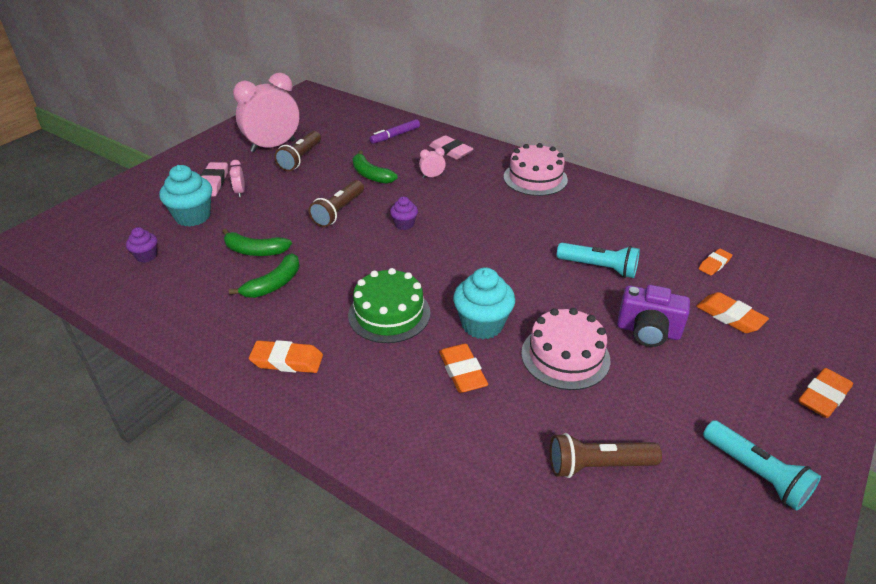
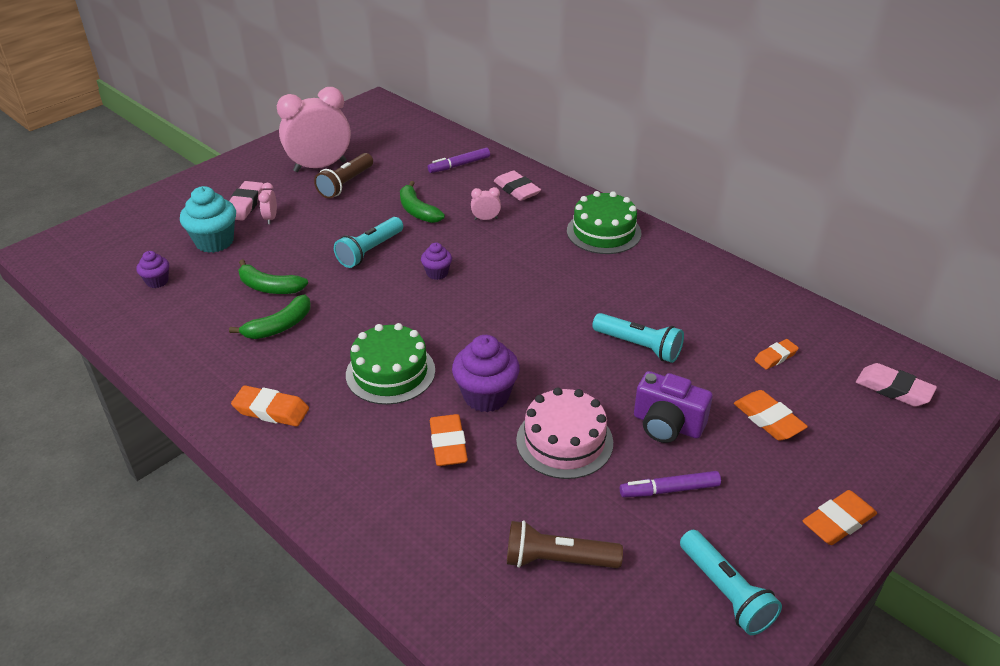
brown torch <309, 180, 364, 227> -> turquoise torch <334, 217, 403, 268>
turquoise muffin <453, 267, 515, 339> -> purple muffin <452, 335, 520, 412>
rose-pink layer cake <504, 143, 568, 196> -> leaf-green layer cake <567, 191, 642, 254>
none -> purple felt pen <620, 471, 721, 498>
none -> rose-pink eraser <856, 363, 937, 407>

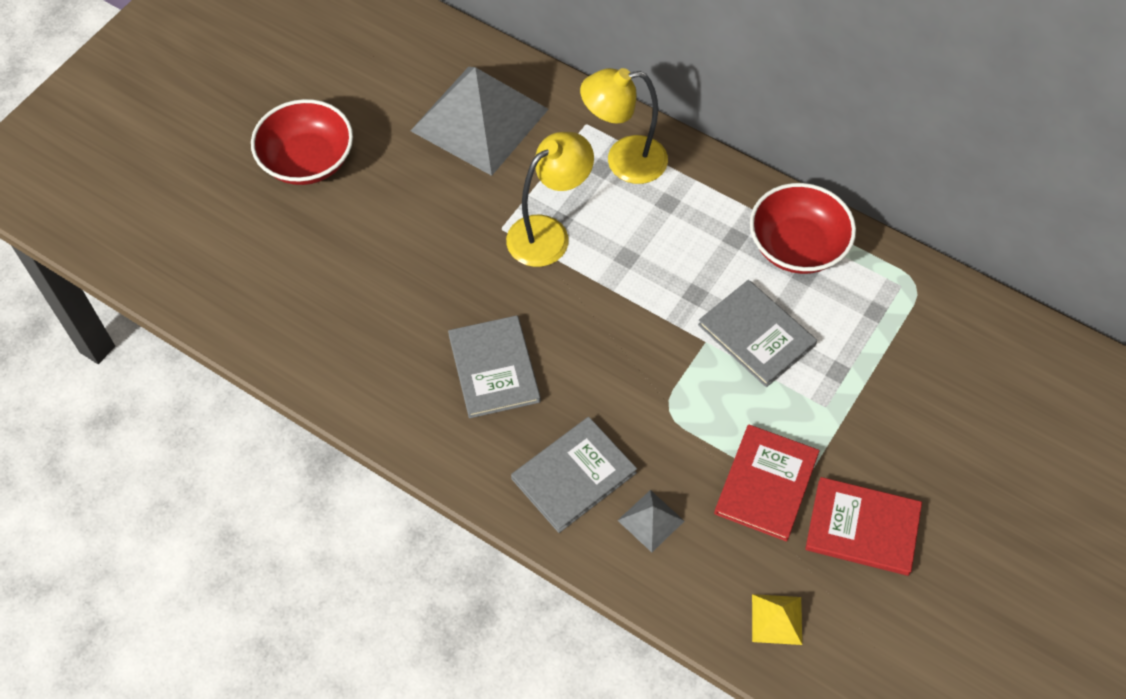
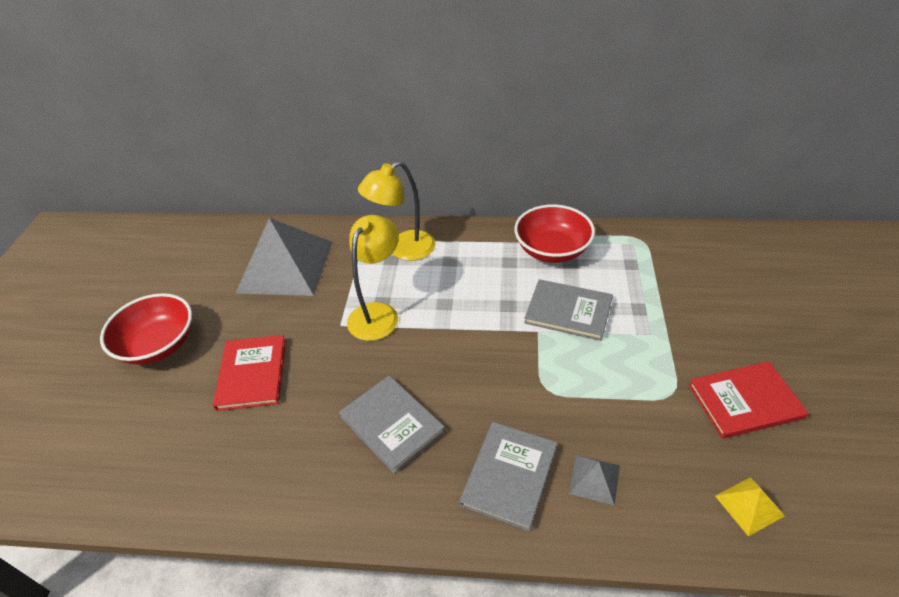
red book <714, 425, 820, 542> -> red book <213, 335, 286, 411>, move

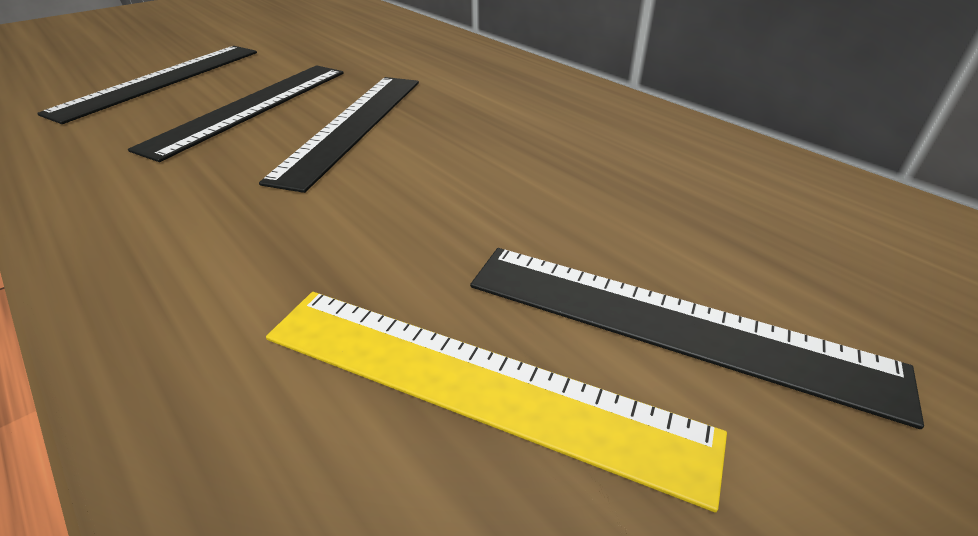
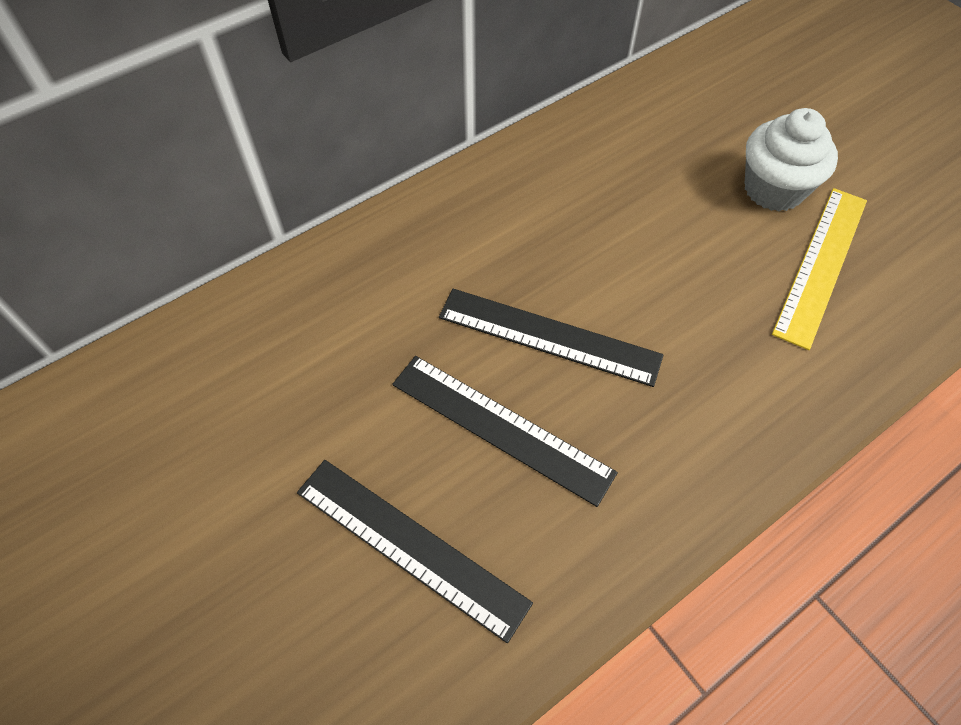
black straightedge <470, 248, 924, 429> -> snow-white muffin <745, 108, 838, 211>

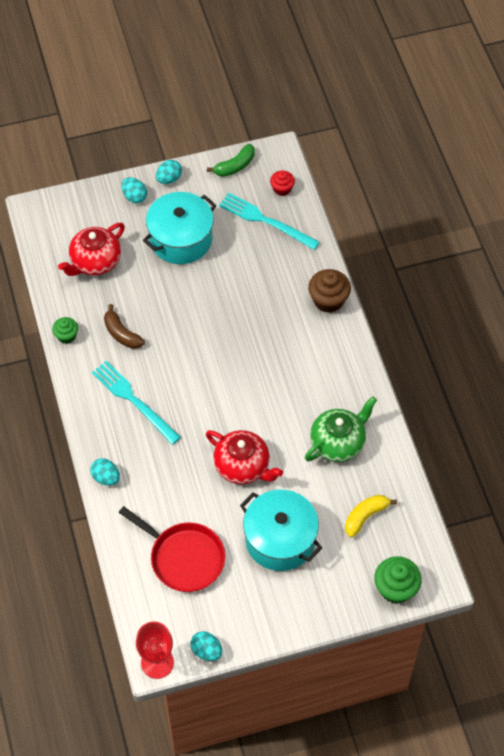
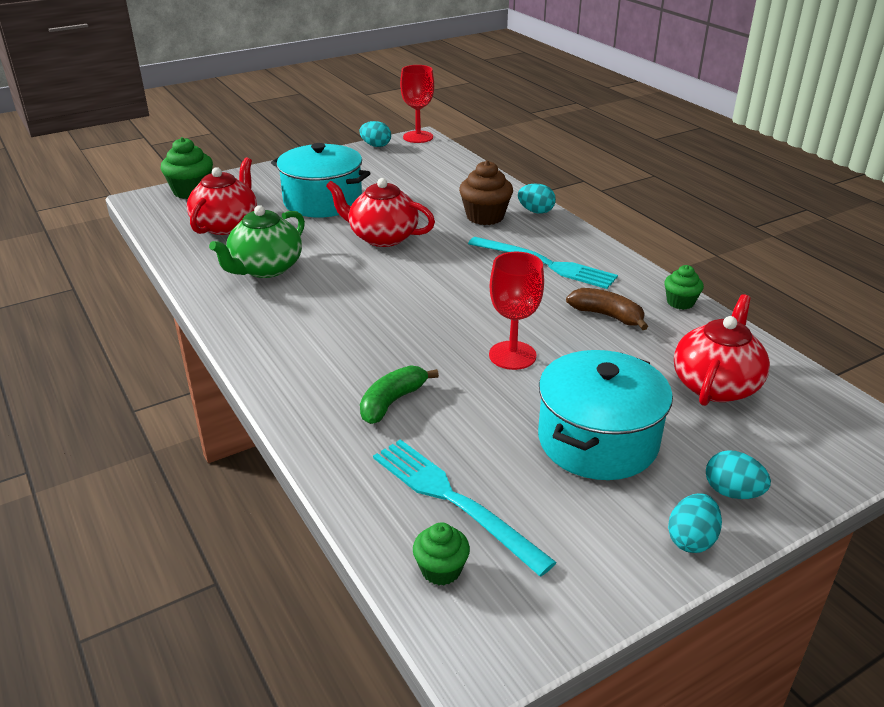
red pan <119, 506, 225, 592> -> none
leaf-green toy banana <207, 144, 254, 177> -> leaf-green toy banana <360, 365, 439, 424>, move
turquoise fork <219, 192, 320, 250> -> turquoise fork <373, 439, 557, 576>, 150 degrees counterclockwise
red muffin <270, 170, 295, 196> -> leaf-green muffin <413, 522, 470, 585>
brown muffin <308, 269, 351, 313> -> brown muffin <459, 160, 513, 225>, move
yellow toy banana <345, 495, 397, 537> -> red teapot <187, 157, 257, 235>
none -> red wine glass <489, 252, 544, 370>

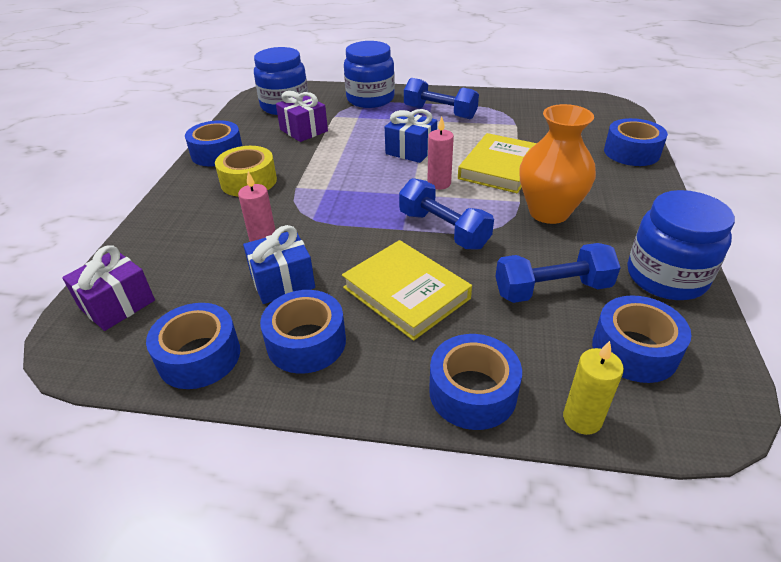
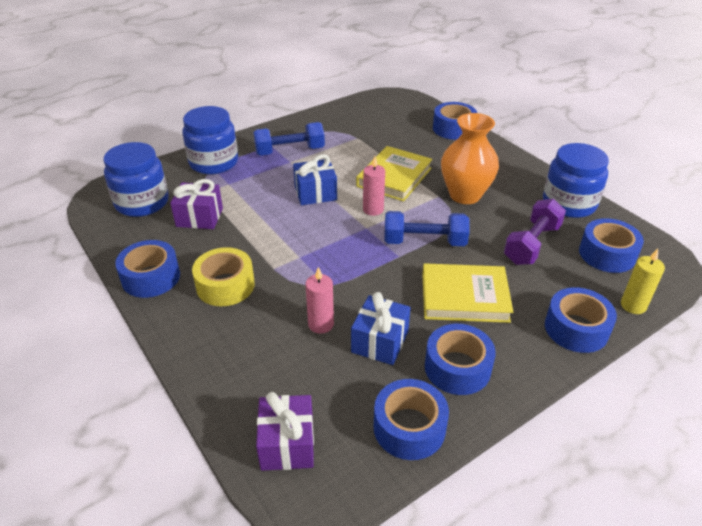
yellow book <458, 133, 537, 193> -> yellow book <356, 146, 432, 202>, 45 degrees clockwise
blue hand weight <495, 243, 621, 303> -> purple hand weight <504, 199, 566, 265>

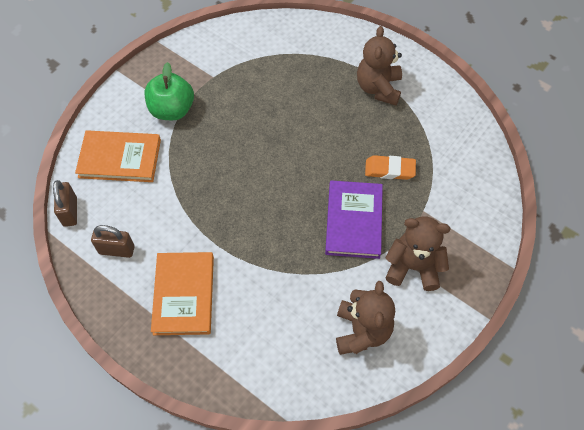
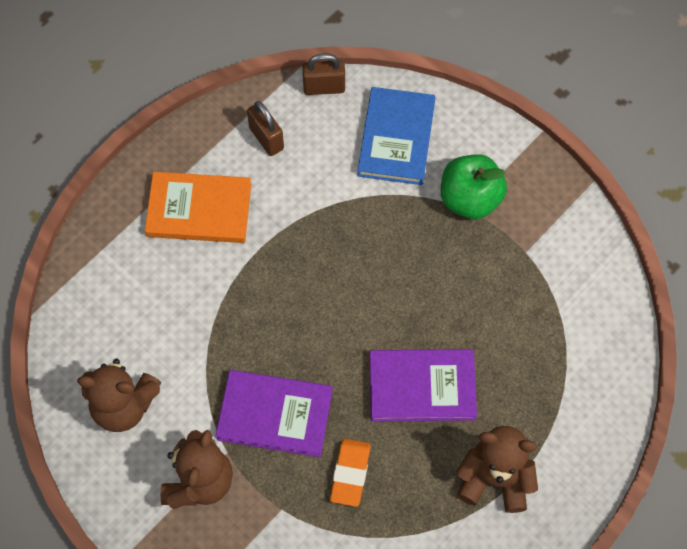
bright orange book <75, 130, 161, 182> -> blue book <358, 87, 435, 185>
brown padlock <91, 225, 135, 258> -> brown padlock <247, 101, 284, 156>, 45 degrees counterclockwise
none -> purple book <370, 349, 477, 422>

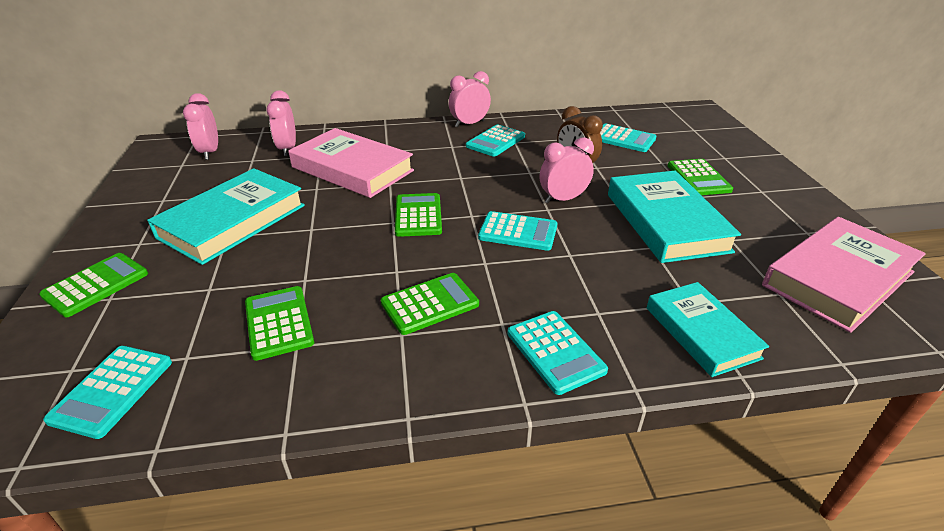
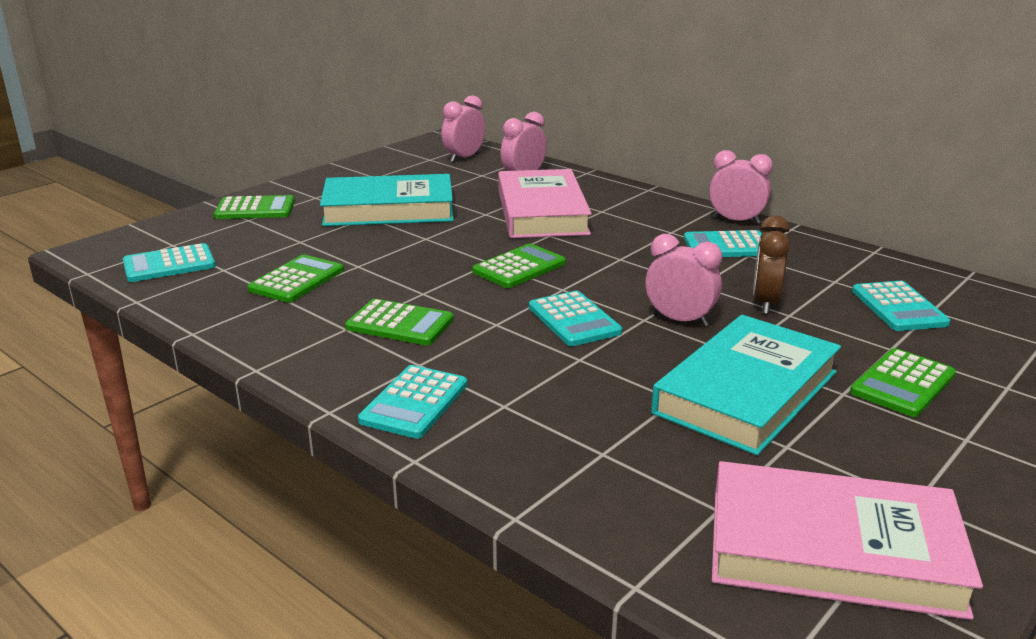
turquoise book <647, 282, 769, 377> -> none

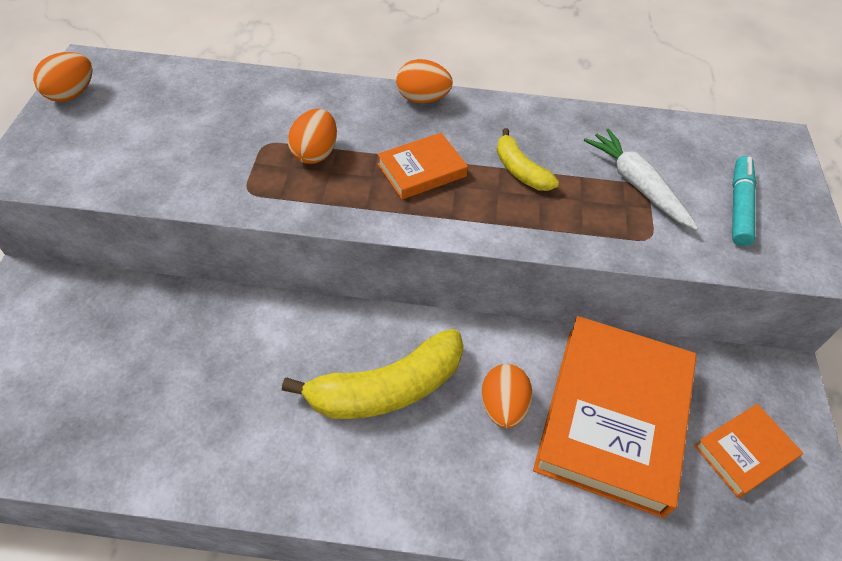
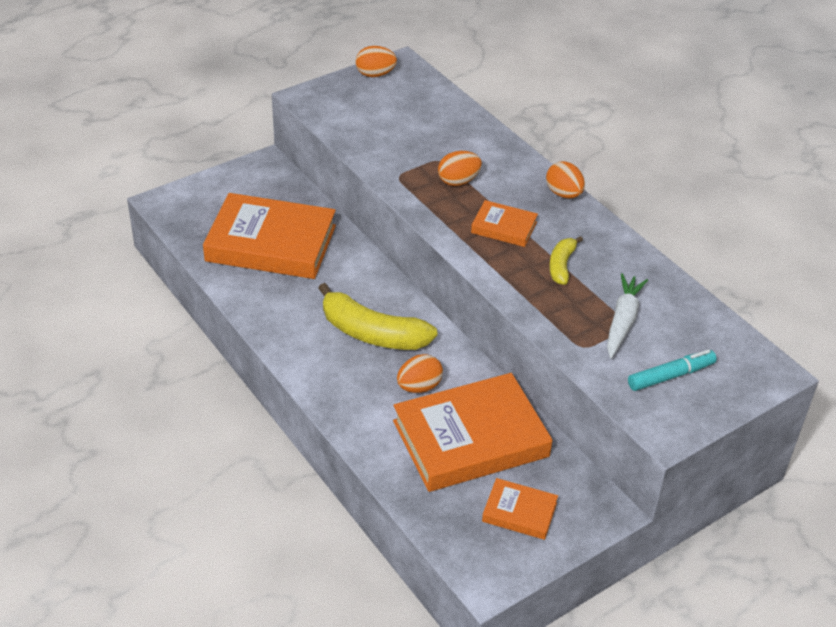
none -> bright orange book <203, 193, 336, 279>

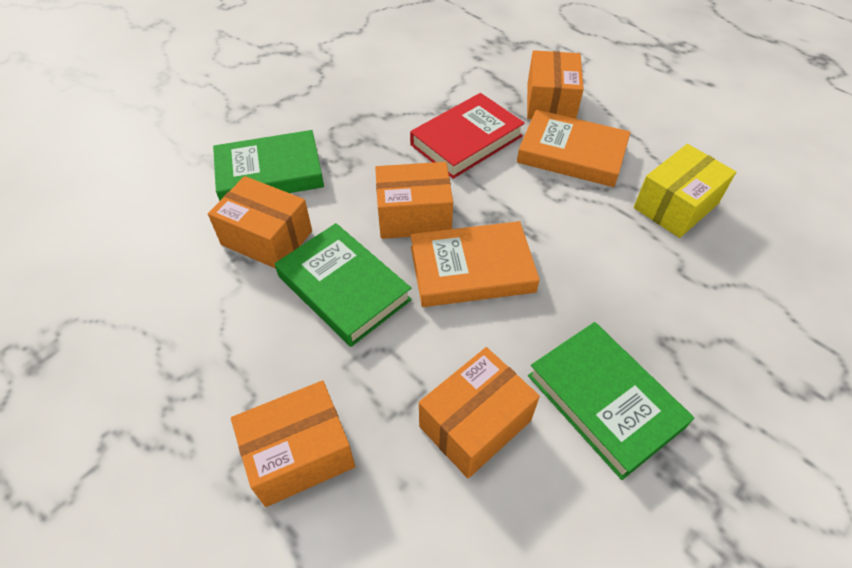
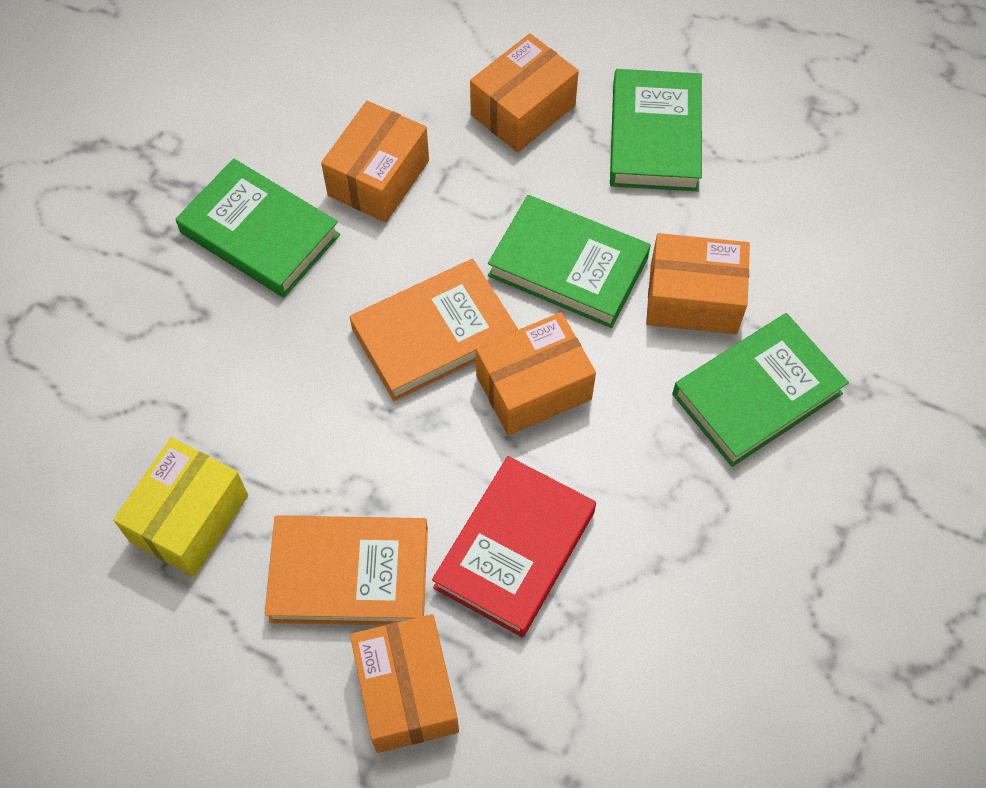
none -> leaf-green book <610, 69, 702, 192>

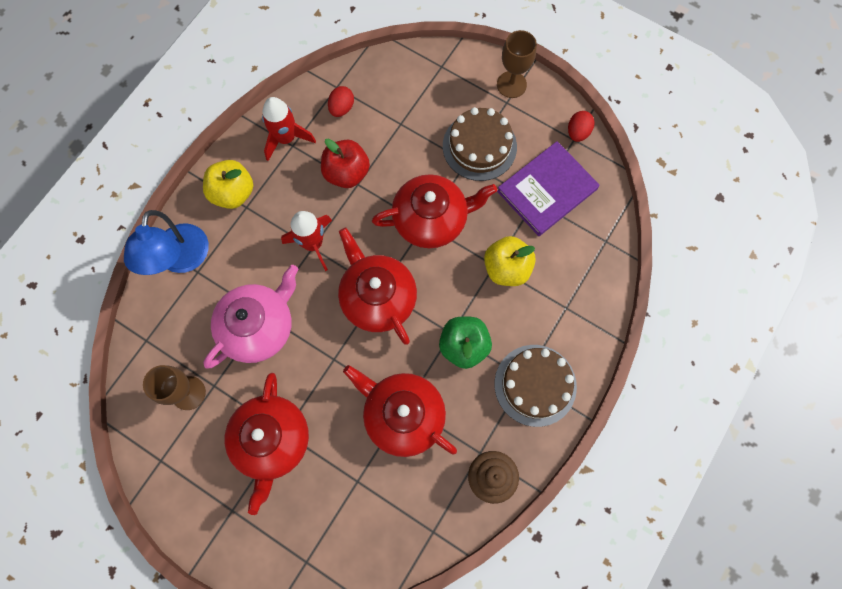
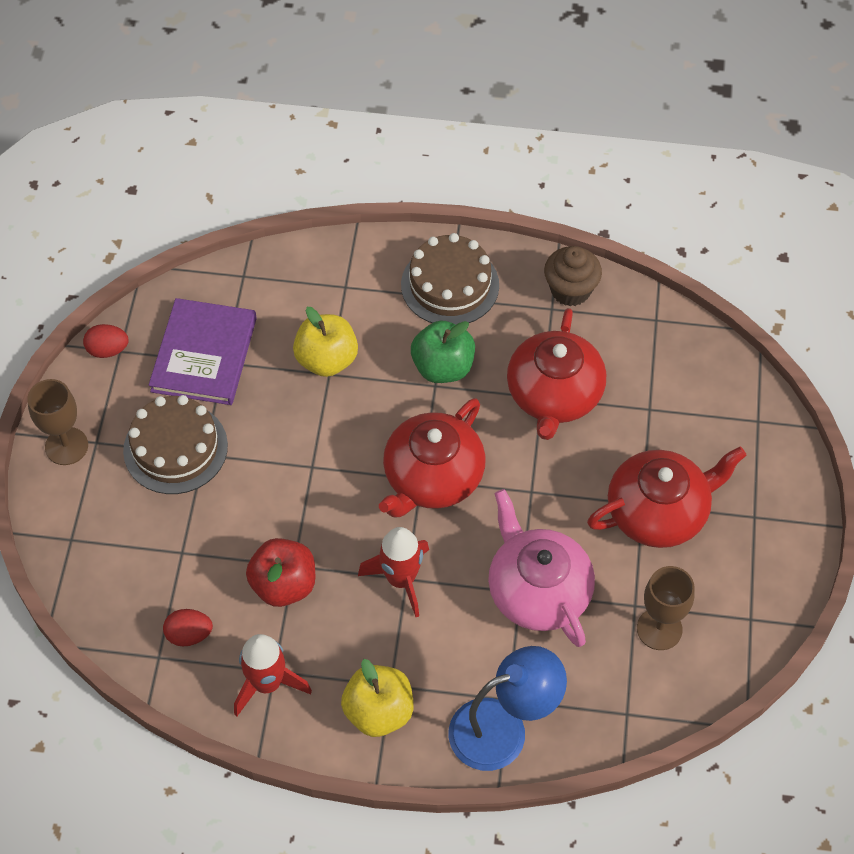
rose-pink teapot <203, 265, 299, 369> -> rose-pink teapot <488, 489, 595, 647>, 45 degrees clockwise
red teapot <372, 174, 497, 248> -> none
purple book <497, 141, 599, 236> -> purple book <149, 298, 257, 405>, 75 degrees clockwise

